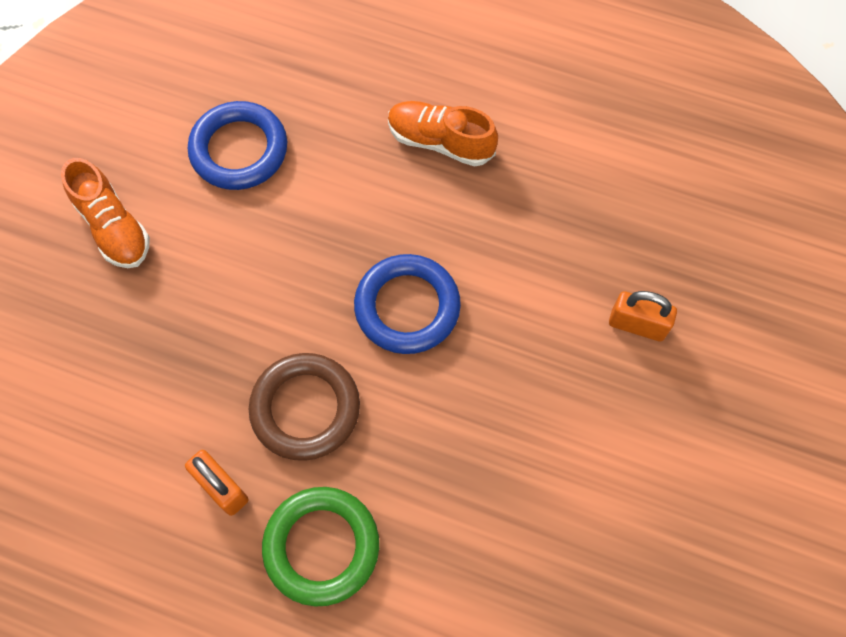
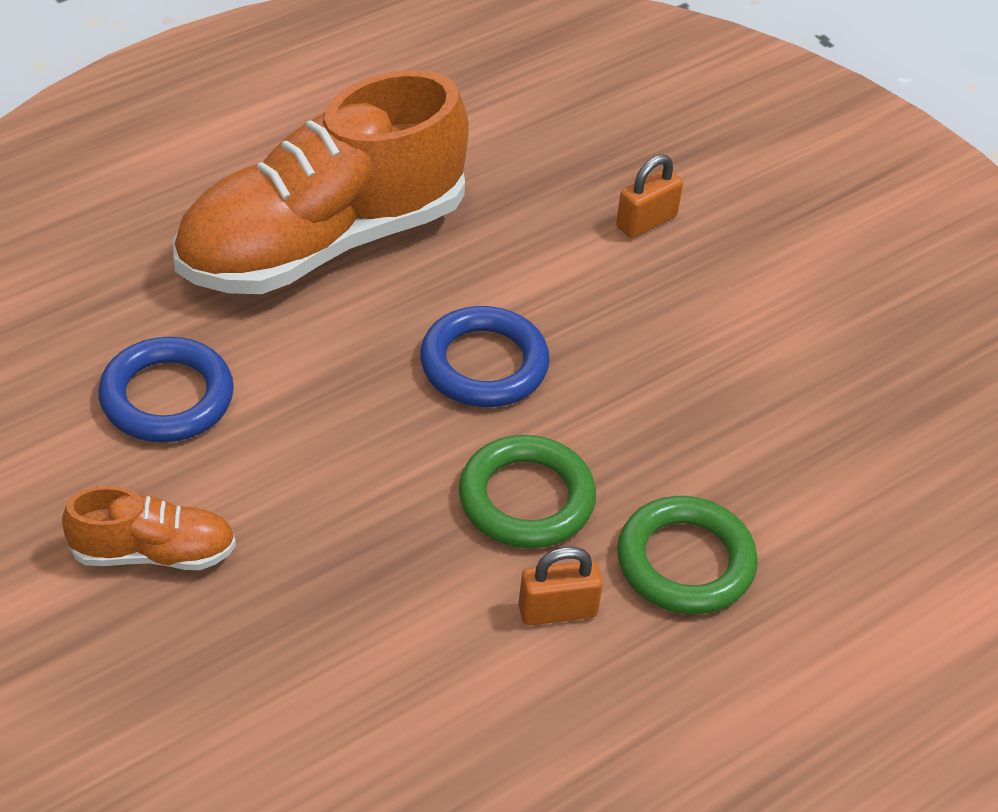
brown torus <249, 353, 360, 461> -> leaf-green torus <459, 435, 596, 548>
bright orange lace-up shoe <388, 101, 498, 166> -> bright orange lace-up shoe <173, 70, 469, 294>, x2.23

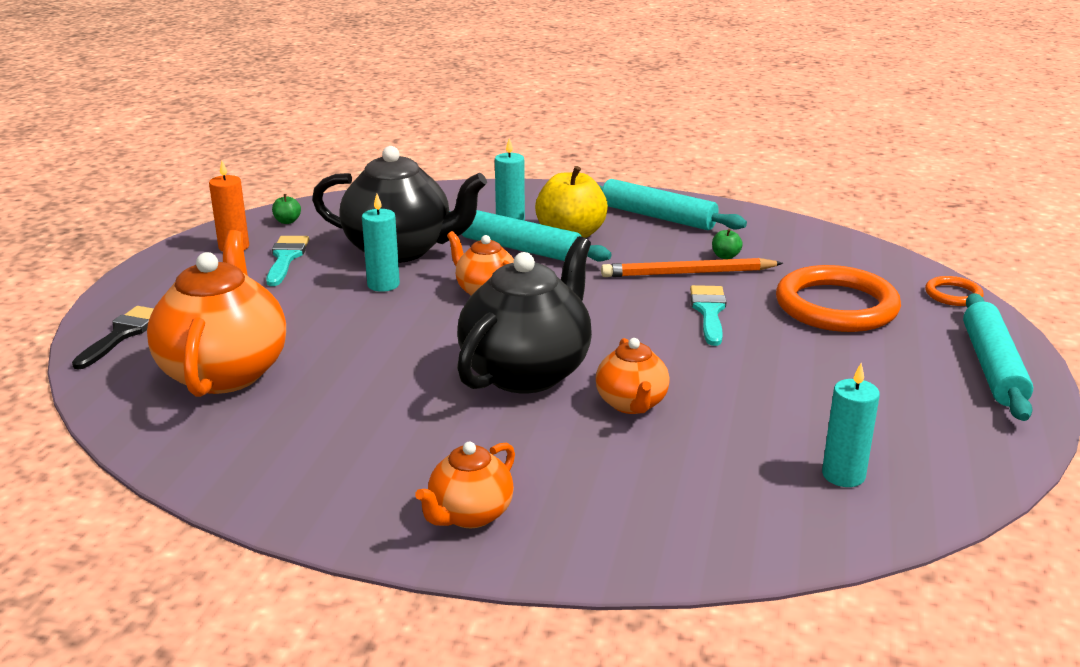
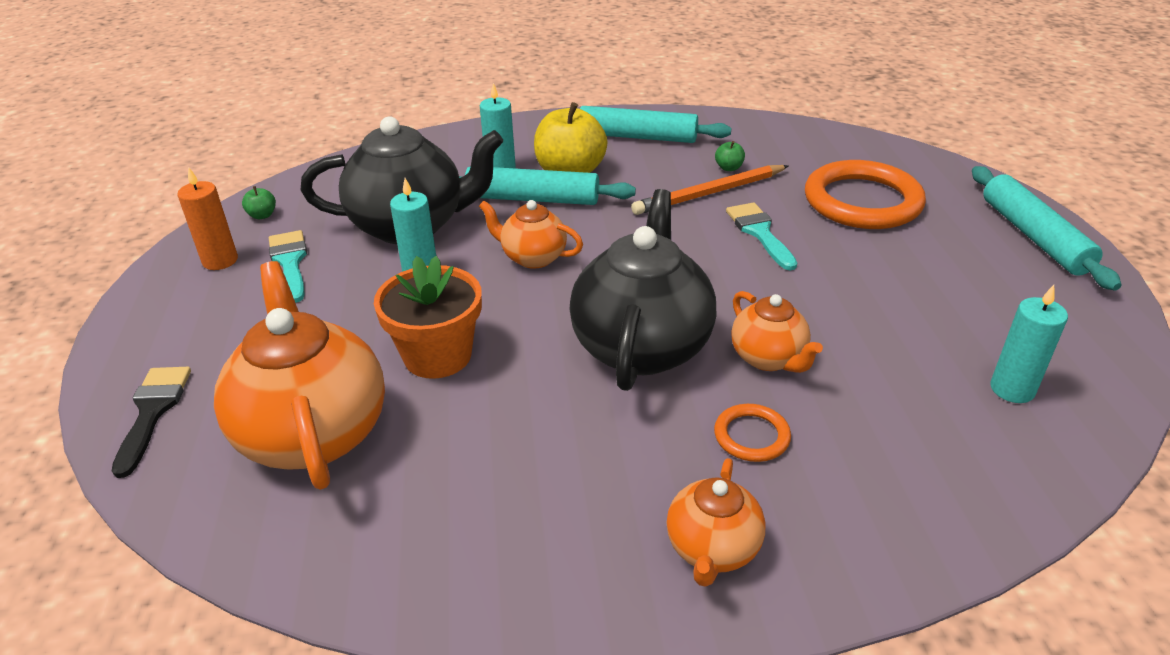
bright orange torus <925, 276, 984, 306> -> bright orange torus <714, 404, 791, 462>, move
none -> bright orange potted plant <374, 256, 482, 379>

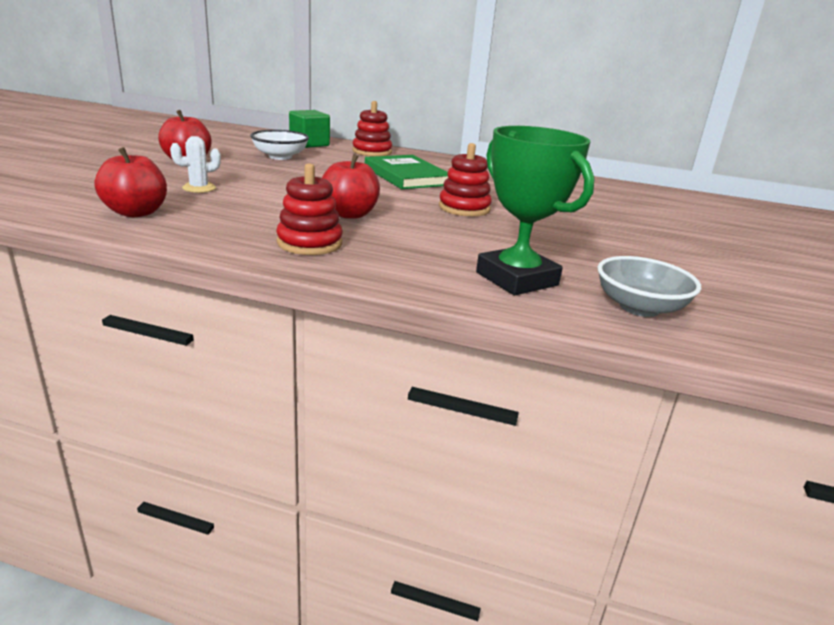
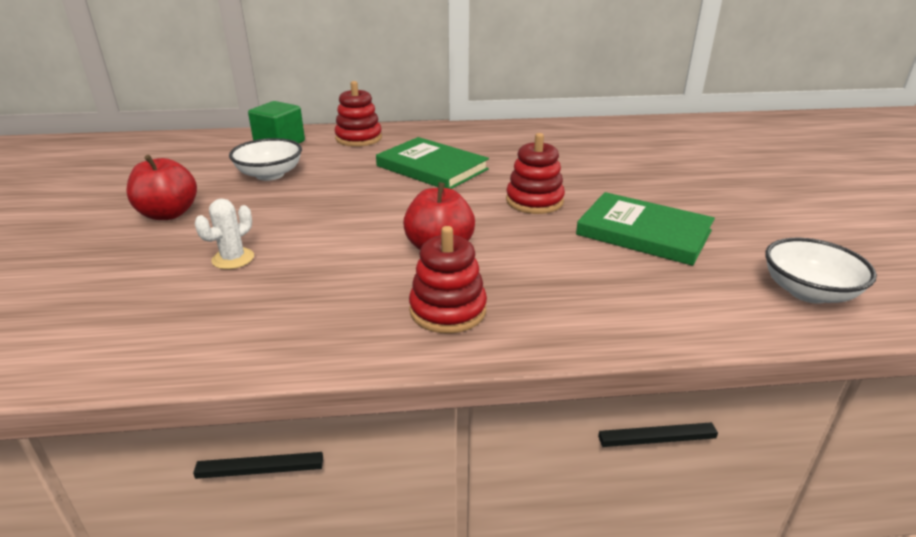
red apple fruit <95, 147, 167, 217> -> none
leaf-green trophy <476, 126, 595, 295> -> none
grey deep dish <597, 256, 701, 317> -> snow-white deep dish <765, 238, 877, 304>
none -> leaf-green book <576, 192, 715, 266>

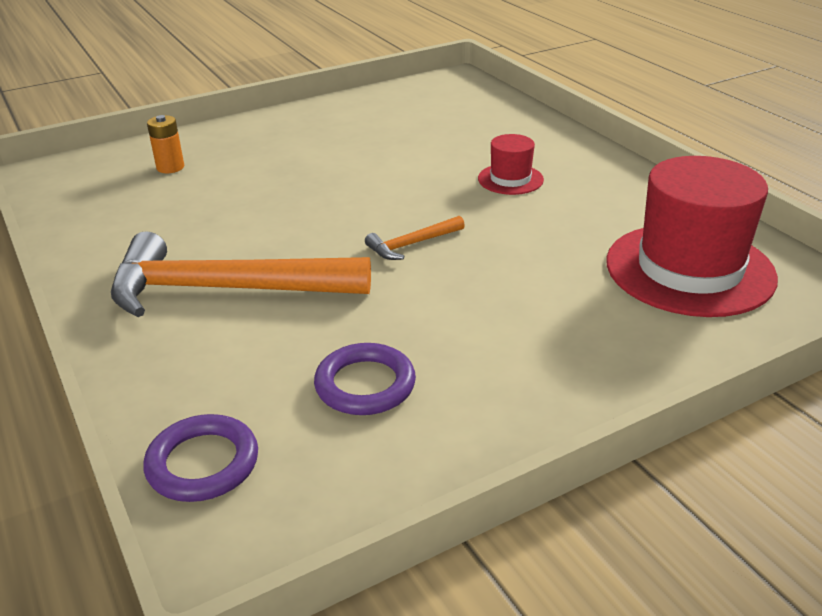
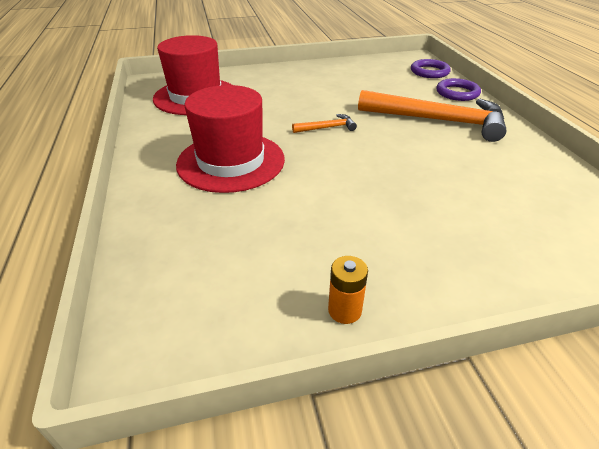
bright orange battery <147, 115, 184, 173> -> bright orange battery <328, 256, 368, 324>, move
purple torus <314, 343, 416, 415> -> purple torus <437, 78, 481, 101>, move
red top hat <478, 134, 544, 195> -> red top hat <176, 85, 285, 193>, x2.10

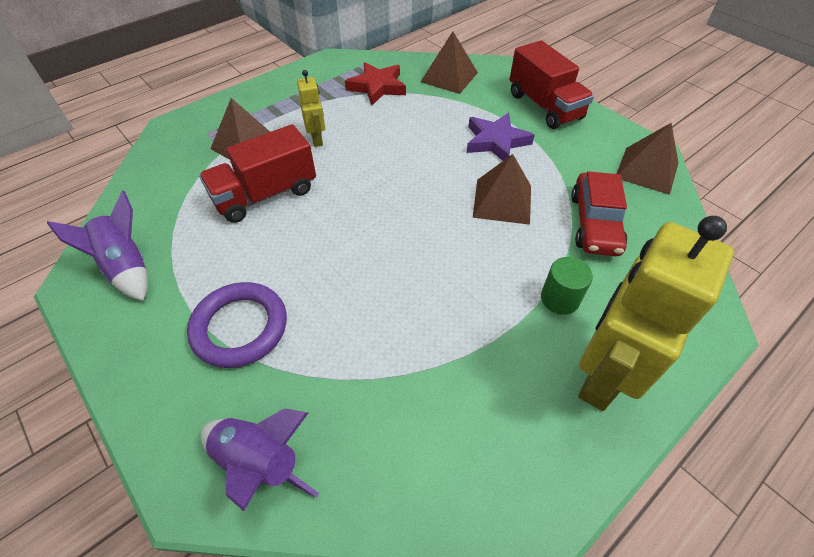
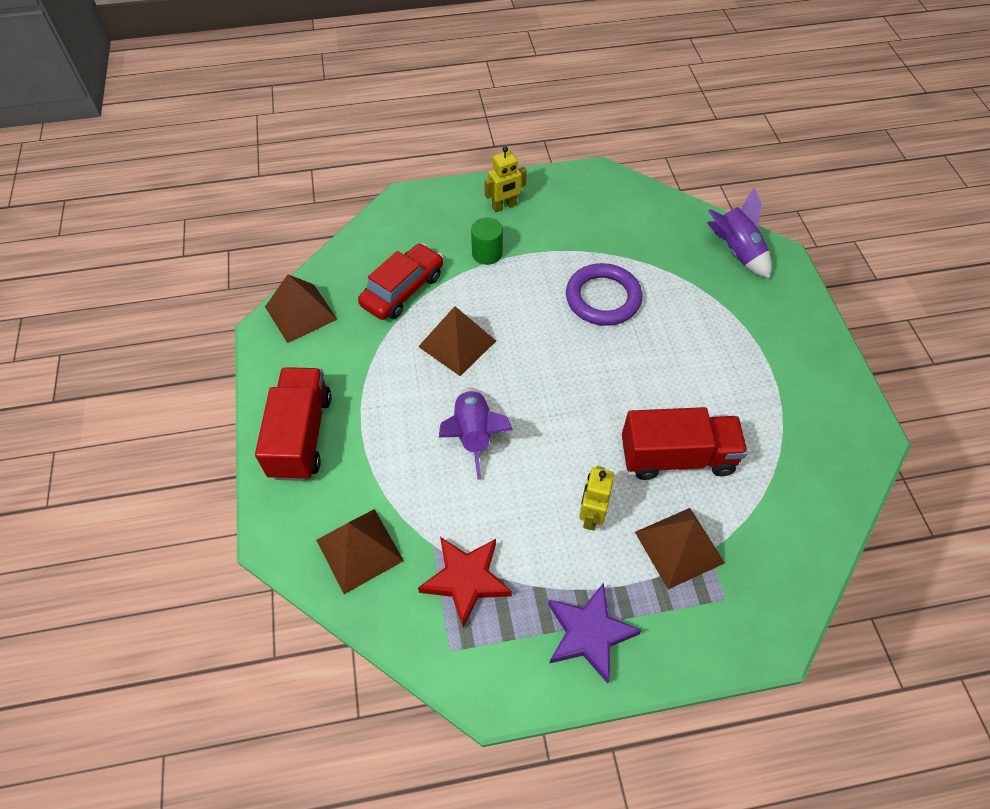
purple toy rocket <47, 191, 148, 301> -> purple toy rocket <439, 387, 513, 480>, move
purple torus <187, 282, 287, 368> -> purple torus <566, 263, 642, 326>, move
purple star shape <467, 113, 535, 161> -> purple star shape <548, 583, 642, 684>, move
yellow robot <578, 216, 734, 411> -> yellow robot <484, 146, 527, 212>, x0.48

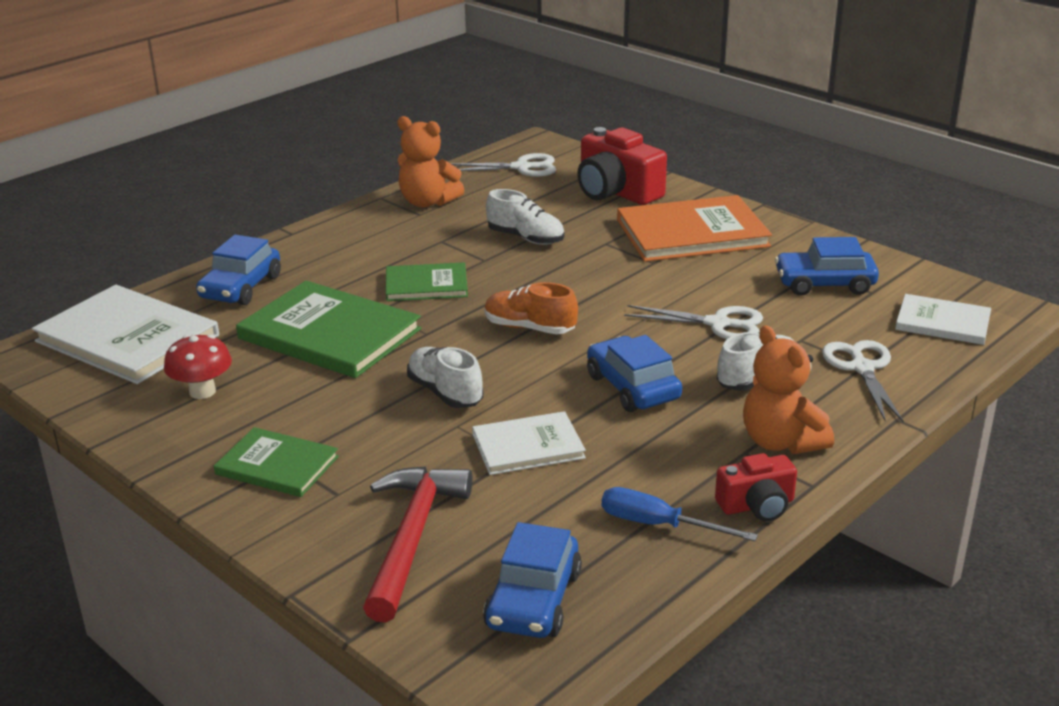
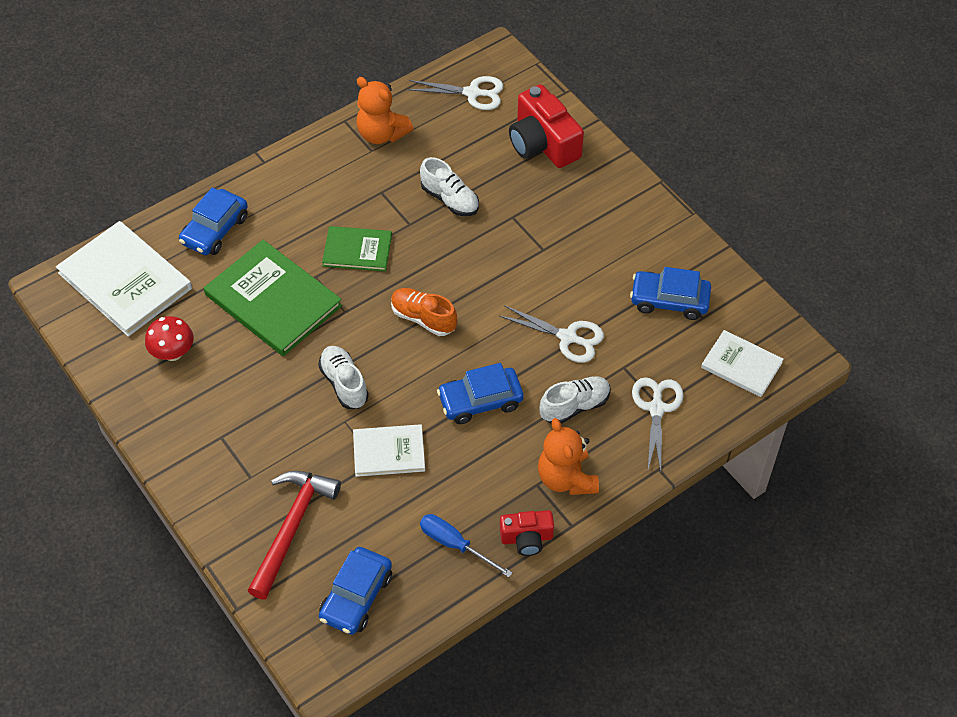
leaf-green book <214, 427, 339, 497> -> none
blue automobile <587, 335, 682, 412> -> blue automobile <437, 363, 524, 424>, 90 degrees counterclockwise
bright orange book <617, 195, 772, 262> -> none

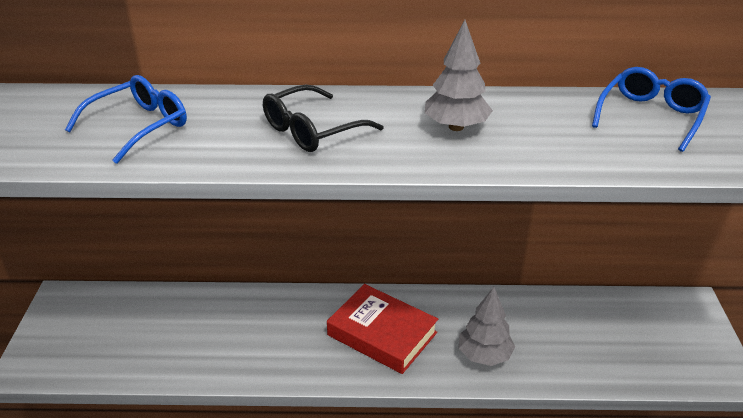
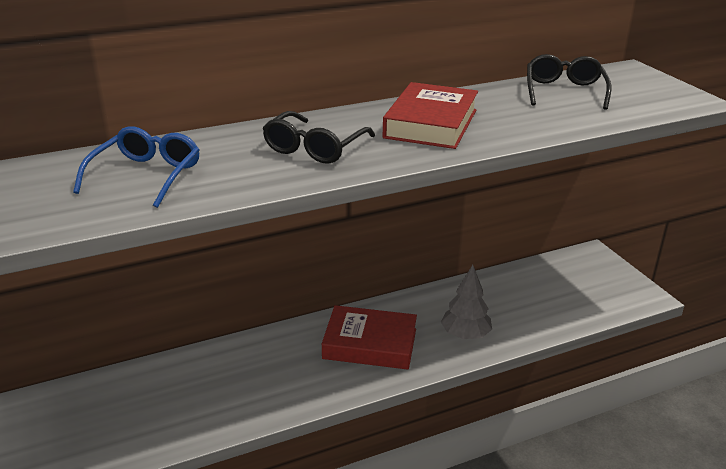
grey toy tree <425, 20, 493, 131> -> red book <383, 82, 478, 149>
blue glasses <592, 67, 711, 152> -> black glasses <527, 54, 611, 110>

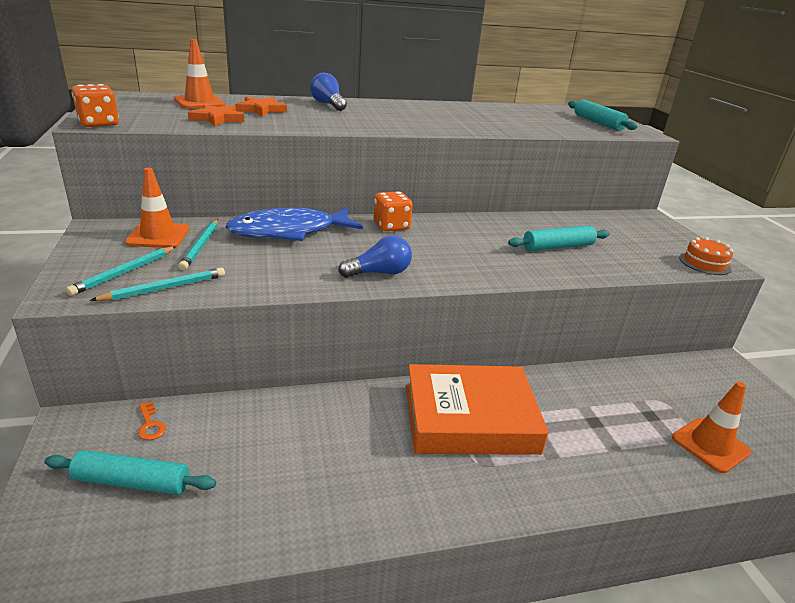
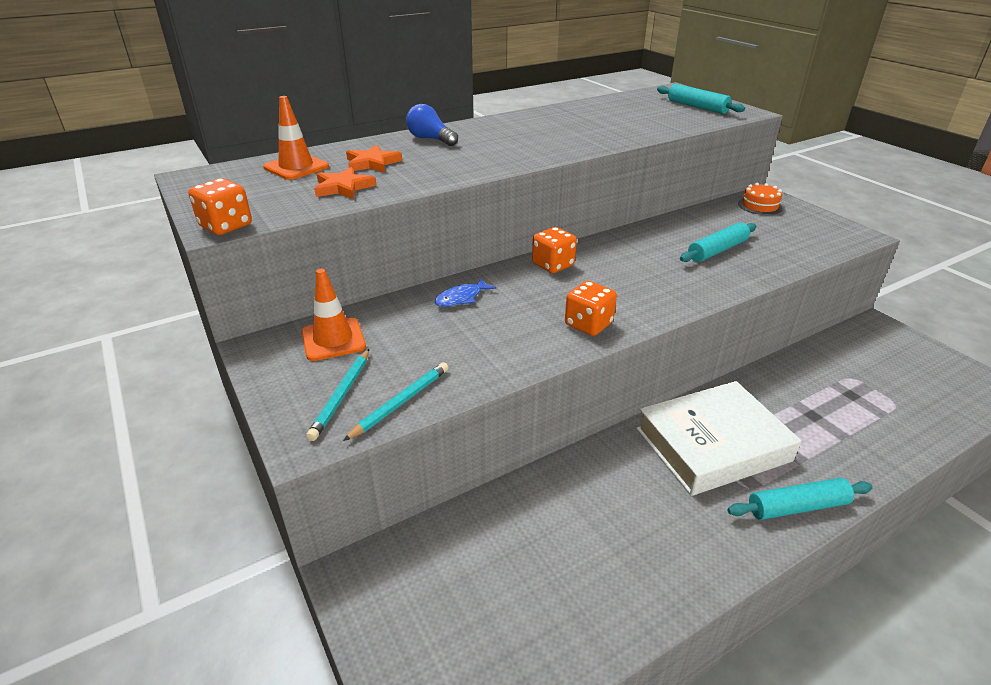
turquoise rolling pin <44, 450, 216, 495> -> turquoise rolling pin <728, 478, 873, 520>, move
bright orange latchkey <138, 401, 166, 440> -> none
turquoise wooden pencil <178, 219, 218, 270> -> none
blue toy fish <225, 207, 363, 241> -> blue toy fish <435, 278, 496, 307>, x0.46
blue lightbulb <338, 235, 412, 278> -> bright orange game die <565, 281, 617, 336>
bright orange book <406, 364, 549, 455> -> snow-white book <636, 381, 801, 496>
bright orange road cone <672, 382, 751, 473> -> none
bright orange layer cake <679, 237, 733, 275> -> bright orange layer cake <738, 183, 783, 215>, move

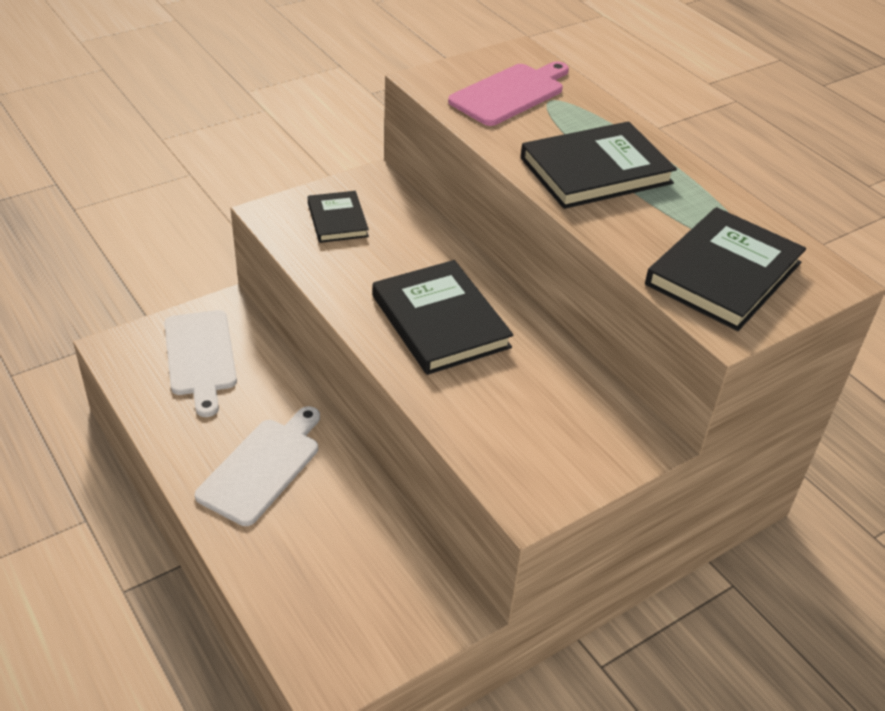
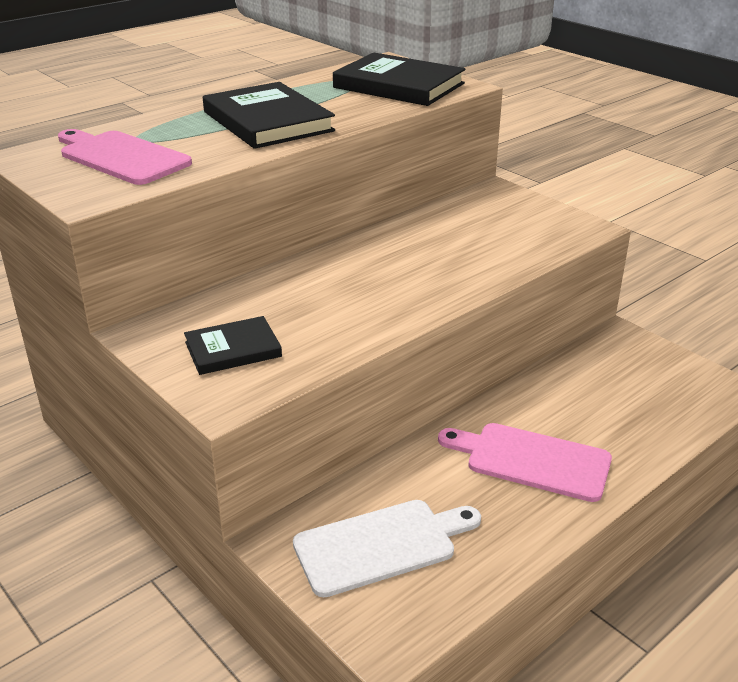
snow-white cutting board <195, 406, 320, 526> -> rose-pink cutting board <438, 423, 612, 502>
black book <373, 260, 514, 375> -> none

